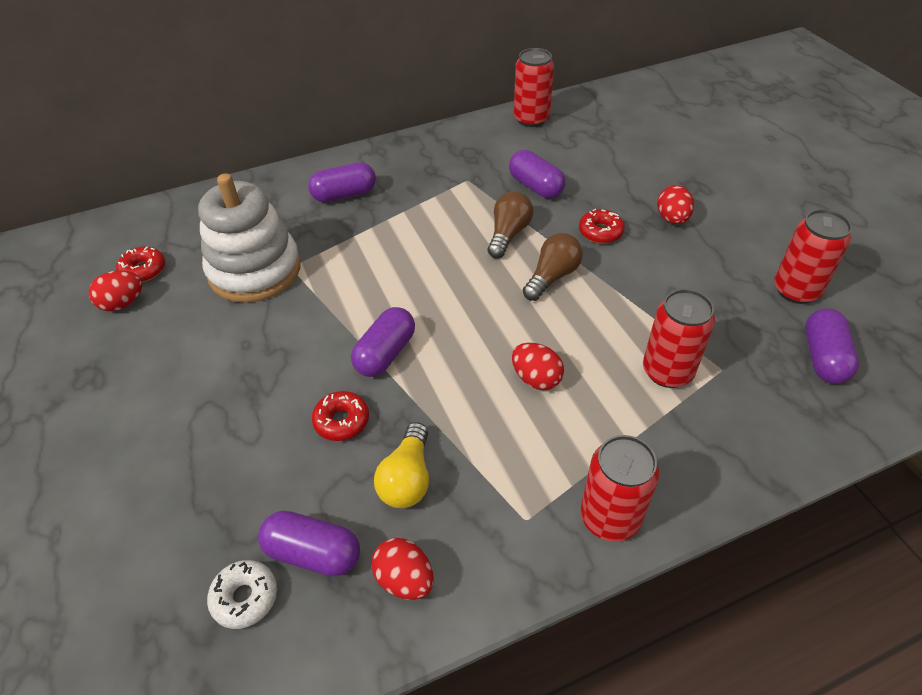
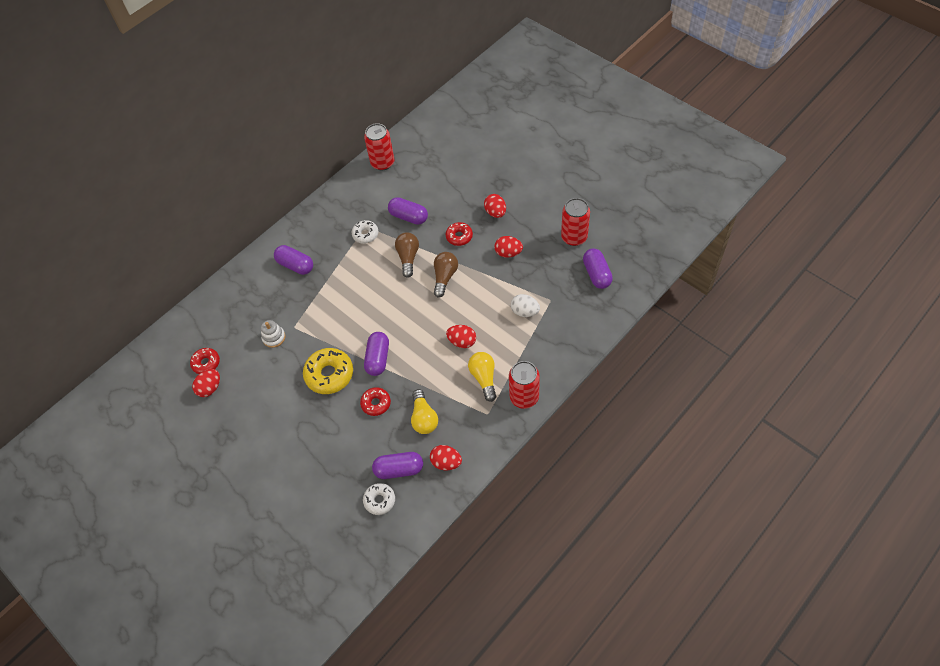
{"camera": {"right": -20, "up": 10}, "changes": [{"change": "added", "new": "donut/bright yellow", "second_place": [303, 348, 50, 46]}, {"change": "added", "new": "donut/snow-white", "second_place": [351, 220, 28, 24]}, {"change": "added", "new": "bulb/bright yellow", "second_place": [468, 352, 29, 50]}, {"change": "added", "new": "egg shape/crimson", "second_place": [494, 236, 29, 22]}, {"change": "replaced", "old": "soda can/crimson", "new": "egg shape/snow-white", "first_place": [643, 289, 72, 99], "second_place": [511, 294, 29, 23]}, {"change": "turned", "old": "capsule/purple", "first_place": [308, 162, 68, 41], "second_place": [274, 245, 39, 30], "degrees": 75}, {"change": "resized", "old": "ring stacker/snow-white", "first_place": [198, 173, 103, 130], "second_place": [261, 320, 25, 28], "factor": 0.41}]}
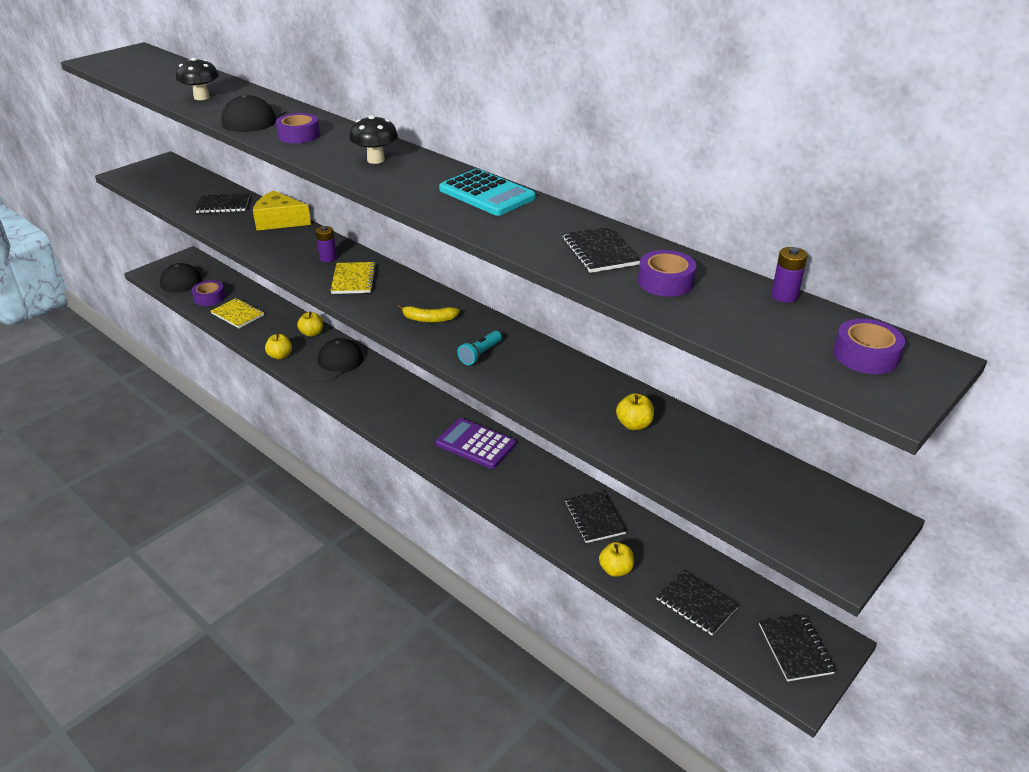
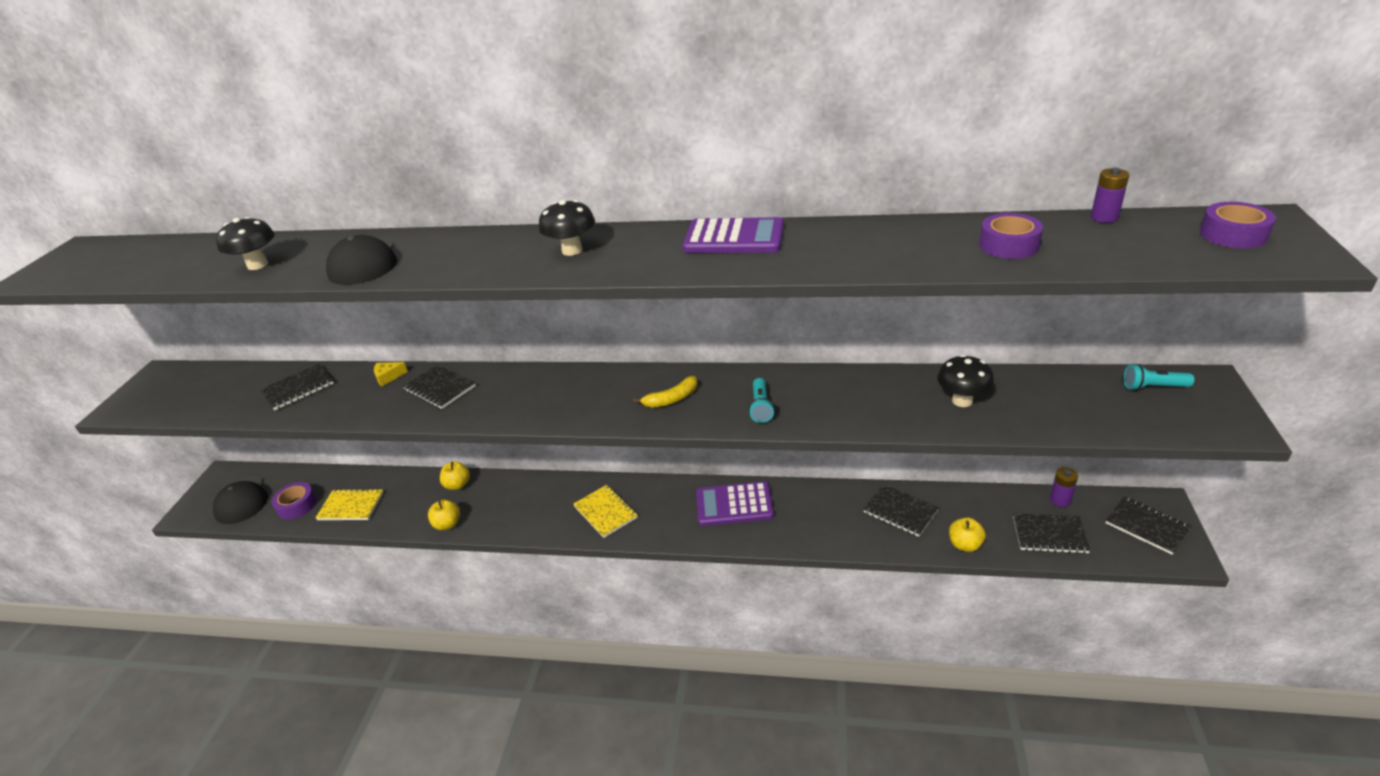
{"camera": {"right": -30, "up": 0}, "changes": [{"change": "removed", "old": "roll of tape/purple", "first_place": [276, 113, 44, 31]}, {"change": "removed", "old": "cap/jet-black", "first_place": [305, 338, 58, 42]}, {"change": "added", "new": "torch/teal", "second_place": [1123, 364, 71, 27]}, {"change": "moved", "old": "AA battery/purple", "first_place": [316, 226, 21, 36], "second_place": [1050, 467, 28, 40]}, {"change": "moved", "old": "exercise book/bright yellow", "first_place": [330, 262, 46, 32], "second_place": [573, 485, 65, 53]}, {"change": "moved", "old": "exercise book/jet-black", "first_place": [562, 226, 78, 47], "second_place": [403, 365, 73, 44]}, {"change": "replaced", "old": "toy apple/bright yellow", "new": "fungus/jet-black", "first_place": [616, 393, 38, 37], "second_place": [937, 355, 57, 52]}, {"change": "recoloured", "old": "pocket calculator/teal", "new": "pocket calculator/purple", "first_place": [439, 169, 97, 47], "second_place": [683, 217, 101, 36]}, {"change": "resized", "old": "cheese/bright yellow", "first_place": [253, 191, 58, 40], "second_place": [374, 362, 34, 24], "factor": 0.47}]}
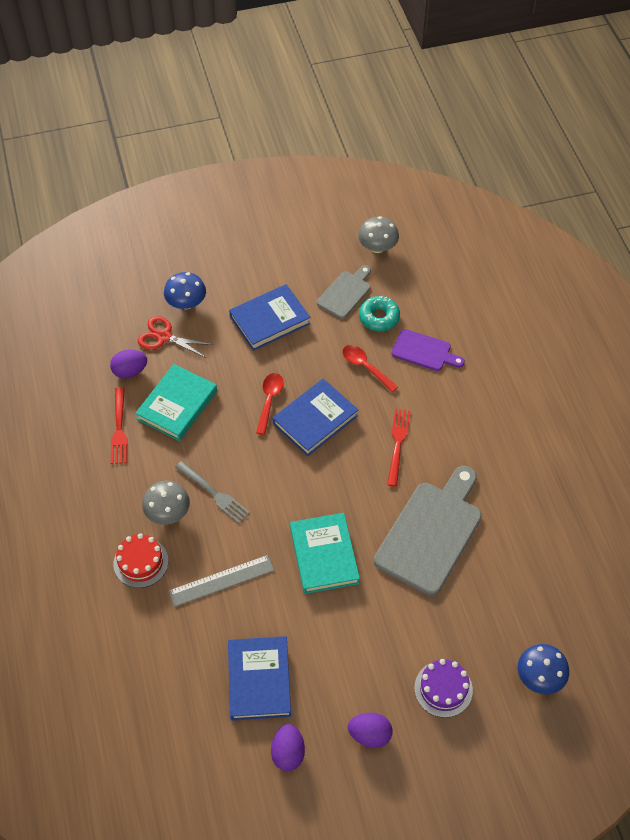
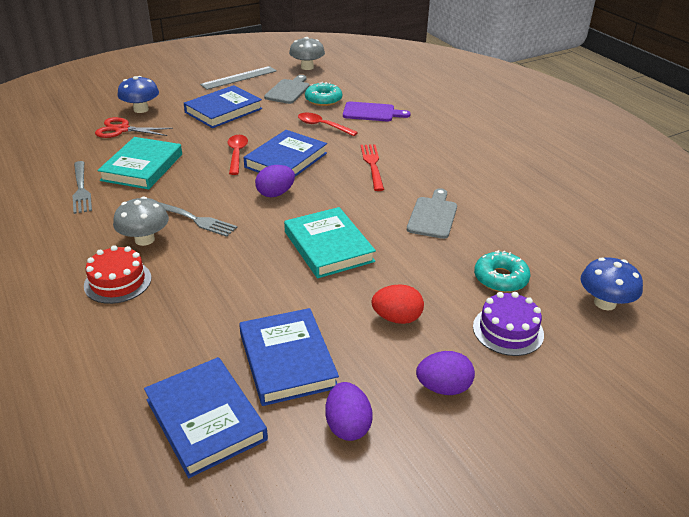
{"camera": {"right": -15, "up": -20}, "changes": [{"change": "added", "new": "hardcover/blue", "second_place": [144, 357, 124, 121]}, {"change": "added", "new": "egg shape/crimson", "second_place": [372, 284, 52, 40]}, {"change": "added", "new": "donut/teal", "second_place": [474, 250, 56, 42]}, {"change": "moved", "old": "egg shape/purple", "first_place": [110, 350, 37, 29], "second_place": [255, 165, 40, 33]}, {"change": "moved", "old": "measuring stick/gray", "first_place": [169, 555, 105, 52], "second_place": [200, 66, 77, 24]}, {"change": "recoloured", "old": "fork/crimson", "new": "fork/gray", "first_place": [111, 387, 16, 77], "second_place": [73, 161, 19, 53]}, {"change": "resized", "old": "bread board/gray", "first_place": [374, 466, 108, 129], "second_place": [407, 188, 50, 51], "factor": 0.54}]}
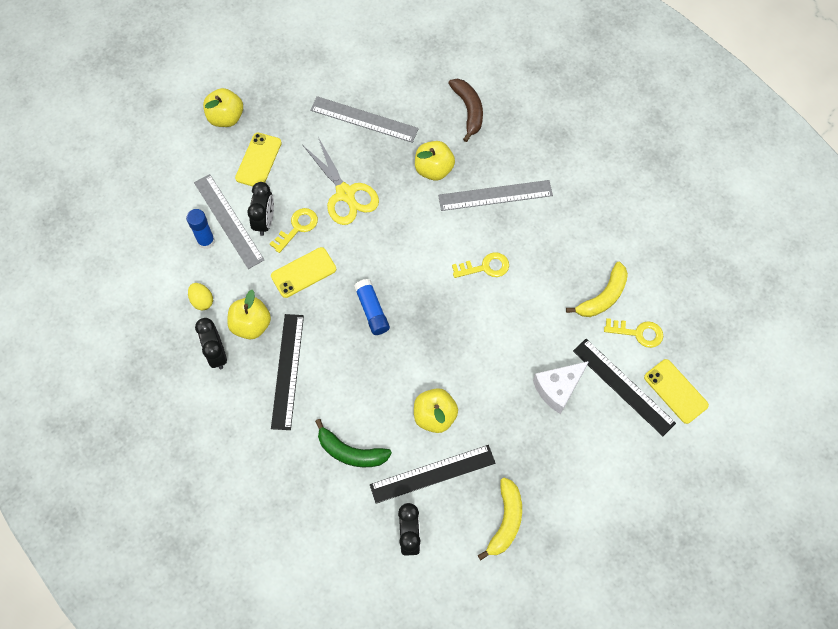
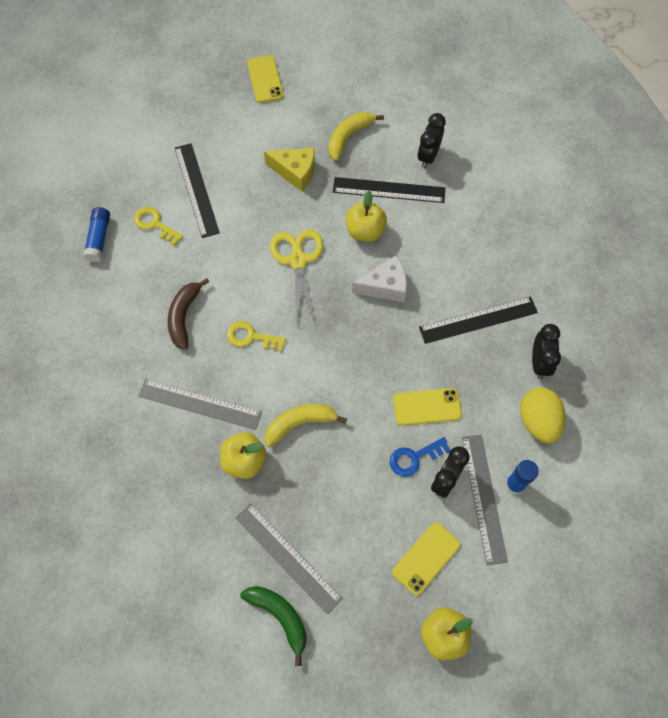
{"camera": {"right": -155, "up": 0}, "changes": [{"change": "removed", "old": "toy apple/bright yellow", "first_place": [227, 290, 44, 49]}, {"change": "added", "new": "cheese/bright yellow", "second_place": [264, 148, 51, 44]}, {"change": "moved", "old": "shears/bright yellow", "first_place": [304, 137, 75, 88], "second_place": [270, 229, 53, 97]}, {"change": "moved", "old": "banana fruit/emerald", "first_place": [315, 419, 77, 48], "second_place": [240, 586, 67, 80]}, {"change": "moved", "old": "stick of glue/blue", "first_place": [354, 279, 36, 56], "second_place": [83, 207, 27, 55]}, {"change": "moved", "old": "banana fruit/dark brown", "first_place": [448, 79, 35, 63], "second_place": [168, 278, 41, 72]}, {"change": "moved", "old": "cheese/snow-white", "first_place": [533, 361, 56, 53], "second_place": [352, 256, 55, 46]}, {"change": "moved", "old": "banana fruit/bright yellow", "first_place": [566, 262, 62, 55], "second_place": [265, 404, 82, 43]}, {"change": "moved", "old": "smartphone/bright yellow", "first_place": [644, 359, 65, 65], "second_place": [247, 55, 37, 48]}, {"change": "recoloured", "old": "door key/bright yellow", "new": "door key/blue", "first_place": [270, 208, 48, 45], "second_place": [390, 437, 61, 40]}, {"change": "turned", "old": "measuring stick/jet-black", "first_place": [271, 314, 33, 116], "second_place": [419, 296, 119, 48], "degrees": 45}, {"change": "resized", "old": "egg shape/bright yellow", "first_place": [188, 283, 25, 27], "second_place": [520, 388, 46, 55], "factor": 1.77}]}
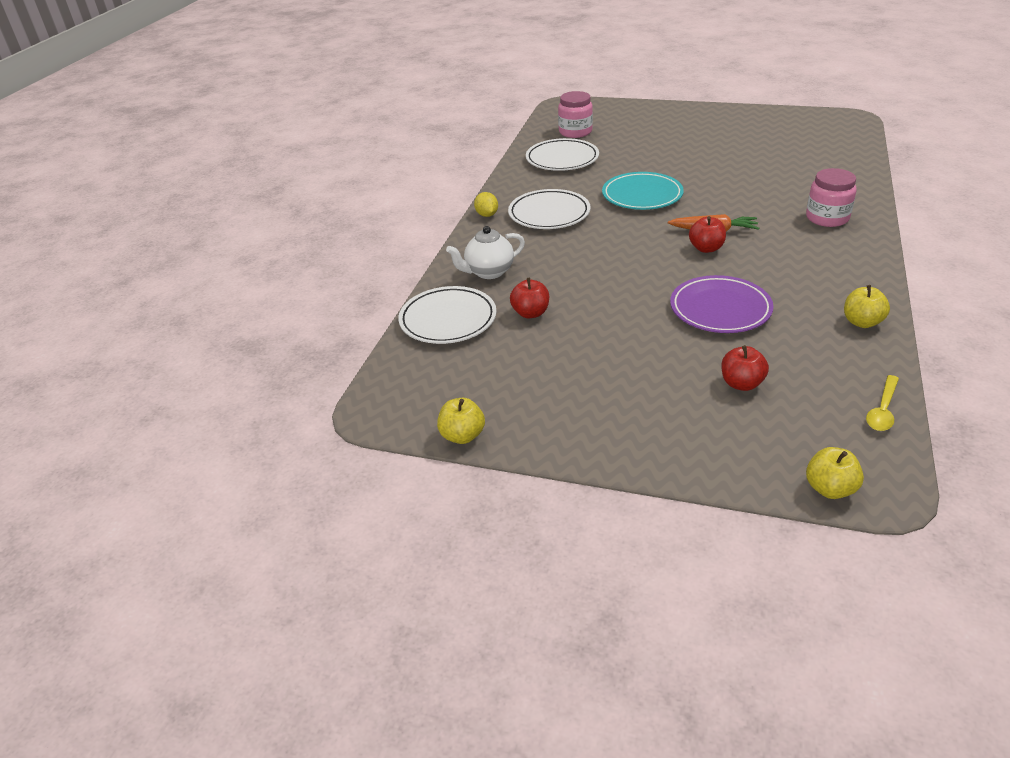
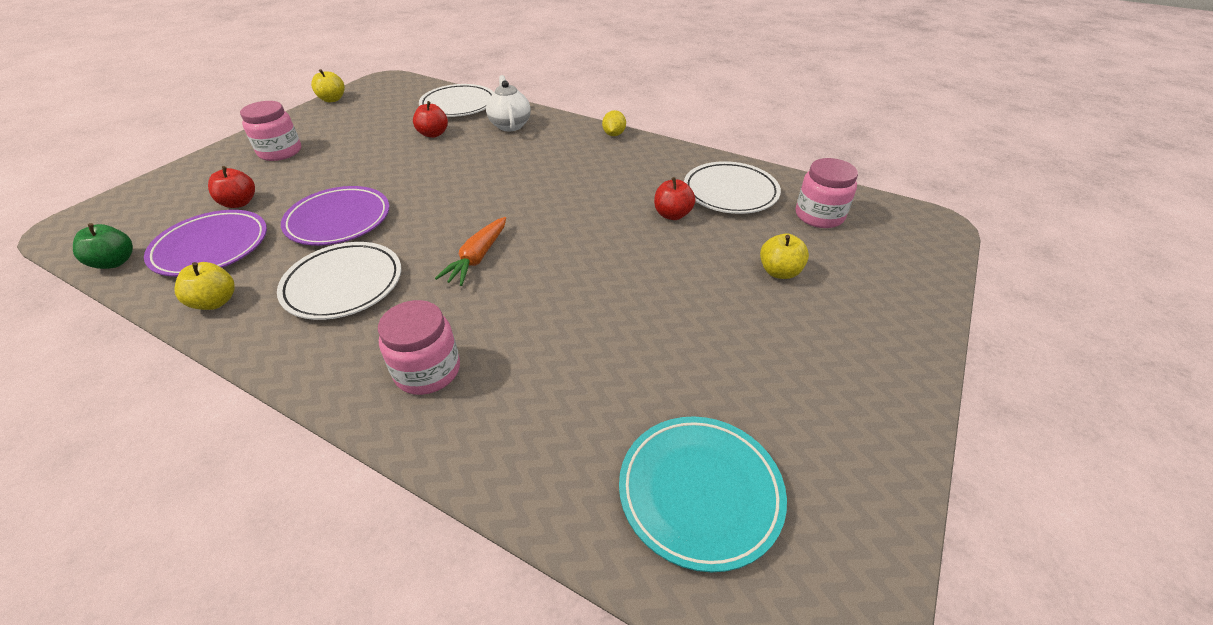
{"camera": {"right": 100, "up": 5}, "changes": [{"change": "added", "new": "flat dish/purple", "second_place": [144, 210, 123, 67]}, {"change": "added", "new": "preserve jar/rosy", "second_place": [240, 101, 61, 60]}, {"change": "moved", "old": "flat dish/snow-white", "first_place": [508, 189, 82, 40], "second_place": [277, 242, 124, 78]}, {"change": "moved", "old": "flat dish/teal", "first_place": [602, 172, 82, 38], "second_place": [619, 416, 168, 156]}, {"change": "moved", "old": "toy apple/crimson", "first_place": [689, 216, 37, 37], "second_place": [654, 177, 42, 43]}, {"change": "moved", "old": "toy apple/bright yellow", "first_place": [806, 447, 58, 52], "second_place": [760, 233, 49, 46]}, {"change": "replaced", "old": "tablespoon/bright yellow", "new": "toy apple/emerald", "first_place": [866, 375, 33, 56], "second_place": [73, 223, 60, 46]}, {"change": "turned", "old": "toy lemon/bright yellow", "first_place": [474, 192, 24, 25], "second_place": [602, 110, 24, 26], "degrees": -75}]}
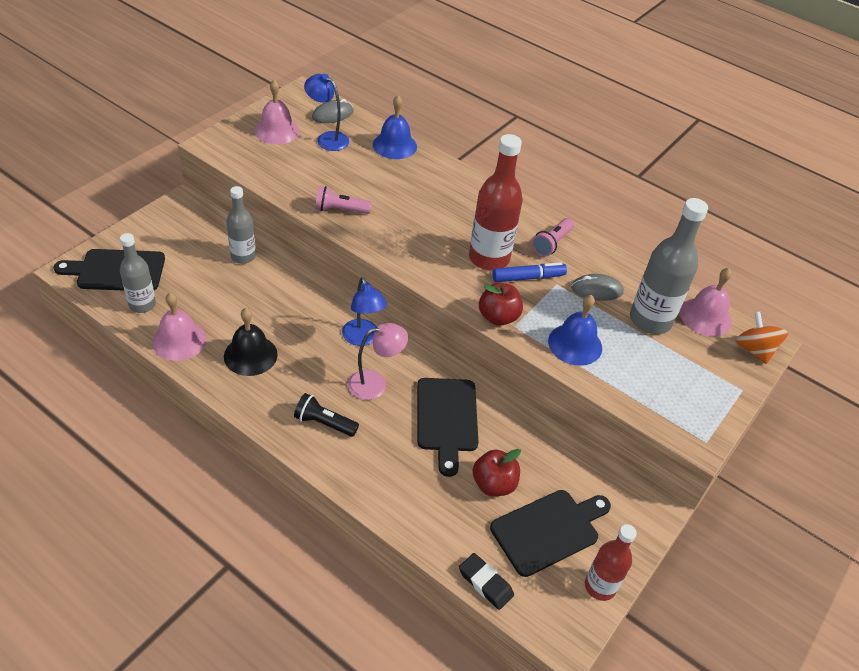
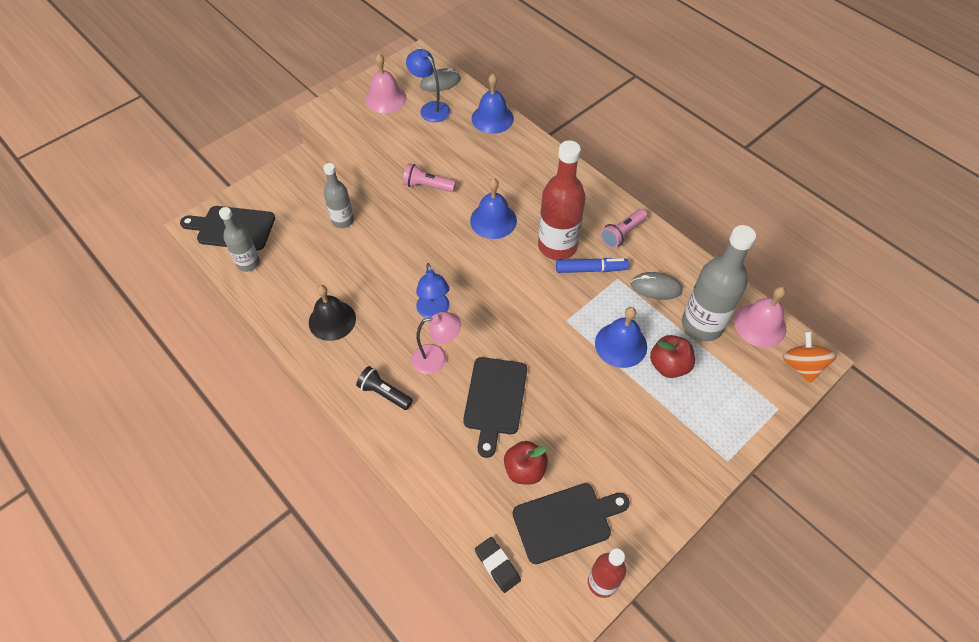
{"camera": {"right": 15, "up": 10}, "changes": [{"change": "removed", "old": "school bell/rosy", "first_place": [152, 293, 54, 68]}, {"change": "added", "new": "school bell/blue", "second_place": [470, 178, 47, 61]}, {"change": "moved", "old": "toy apple/crimson", "first_place": [479, 283, 44, 43], "second_place": [650, 335, 45, 43]}]}
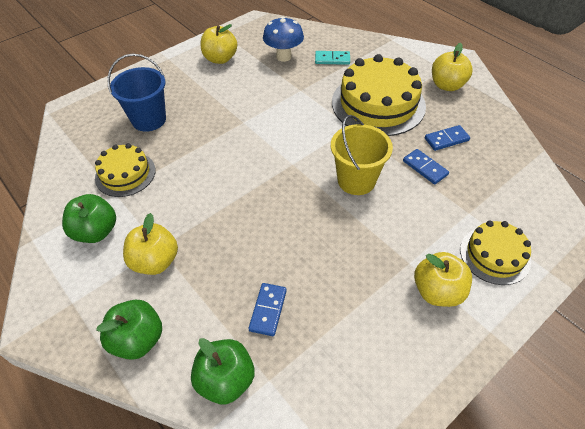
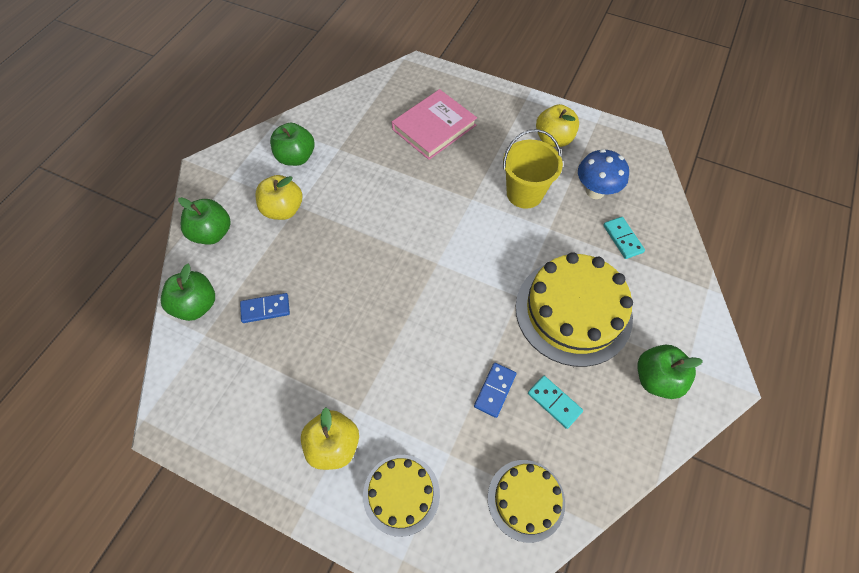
{"camera": {"right": 65, "up": 10}, "changes": [{"change": "moved", "old": "layer cake/bright yellow", "first_place": [95, 143, 60, 54], "second_place": [488, 460, 77, 83]}, {"change": "moved", "old": "sand bucket/bright yellow", "first_place": [331, 115, 62, 80], "second_place": [503, 129, 60, 80]}, {"change": "replaced", "old": "sand bucket/blue", "new": "hardcover/rosy", "first_place": [107, 54, 59, 78], "second_place": [392, 89, 85, 71]}, {"change": "recoloured", "old": "domino piece/blue", "new": "domino piece/teal", "first_place": [425, 125, 45, 26], "second_place": [528, 376, 55, 53]}, {"change": "recoloured", "old": "toy apple/bright yellow", "new": "toy apple/emerald", "first_place": [432, 43, 41, 48], "second_place": [637, 345, 66, 54]}]}
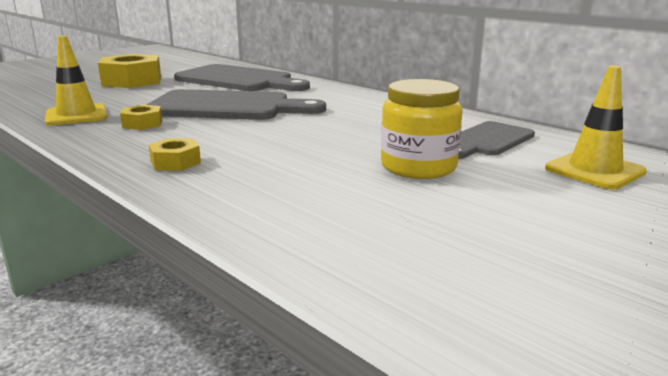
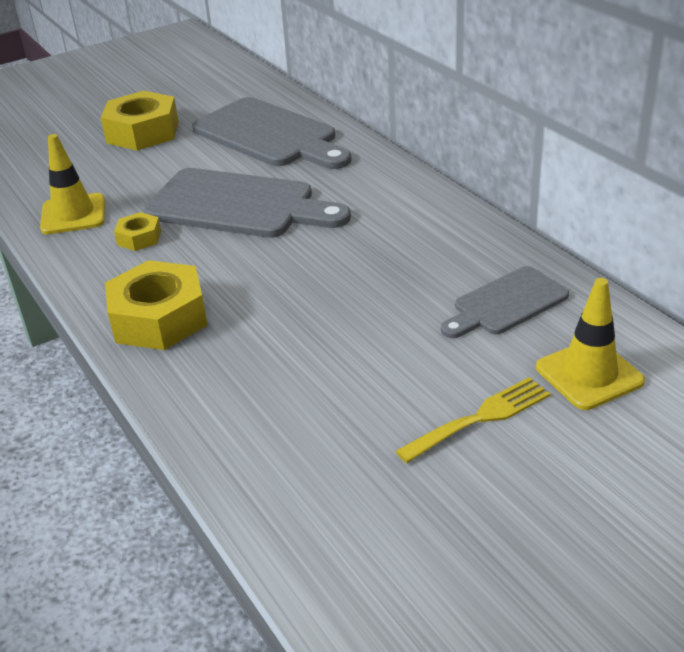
{"camera": {"right": 15, "up": 15}, "changes": [{"change": "removed", "old": "preserve jar/bright yellow", "first_place": [381, 79, 82, 100]}, {"change": "added", "new": "fork/bright yellow", "second_place": [396, 377, 154, 86]}, {"change": "resized", "old": "hex nut/bright yellow", "first_place": [149, 138, 52, 33], "second_place": [105, 260, 102, 90], "factor": 1.99}]}
